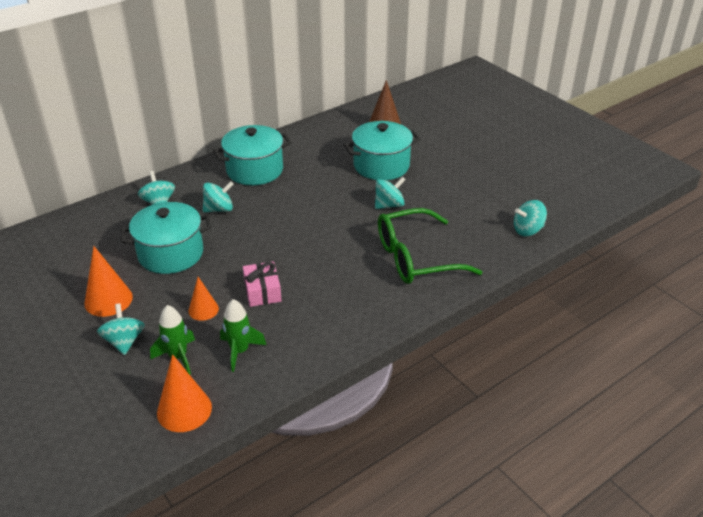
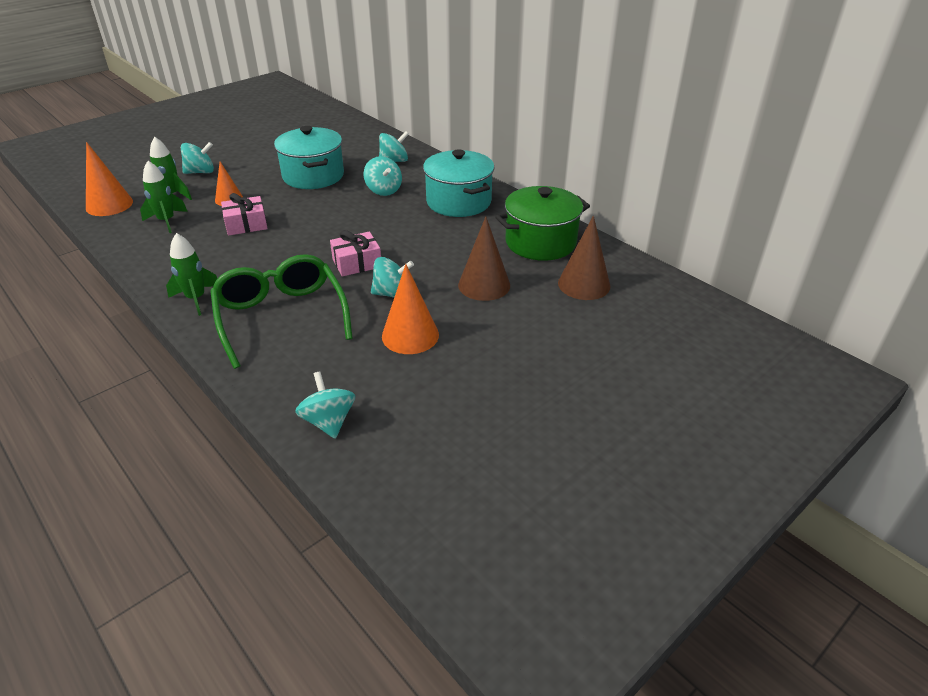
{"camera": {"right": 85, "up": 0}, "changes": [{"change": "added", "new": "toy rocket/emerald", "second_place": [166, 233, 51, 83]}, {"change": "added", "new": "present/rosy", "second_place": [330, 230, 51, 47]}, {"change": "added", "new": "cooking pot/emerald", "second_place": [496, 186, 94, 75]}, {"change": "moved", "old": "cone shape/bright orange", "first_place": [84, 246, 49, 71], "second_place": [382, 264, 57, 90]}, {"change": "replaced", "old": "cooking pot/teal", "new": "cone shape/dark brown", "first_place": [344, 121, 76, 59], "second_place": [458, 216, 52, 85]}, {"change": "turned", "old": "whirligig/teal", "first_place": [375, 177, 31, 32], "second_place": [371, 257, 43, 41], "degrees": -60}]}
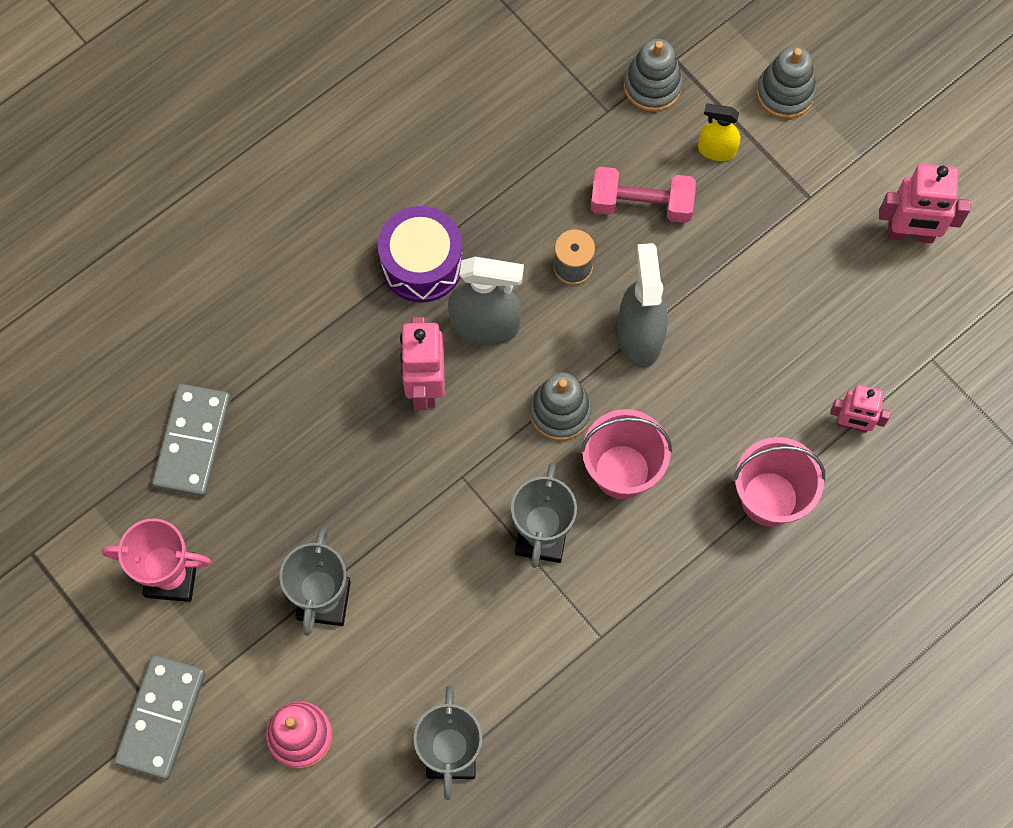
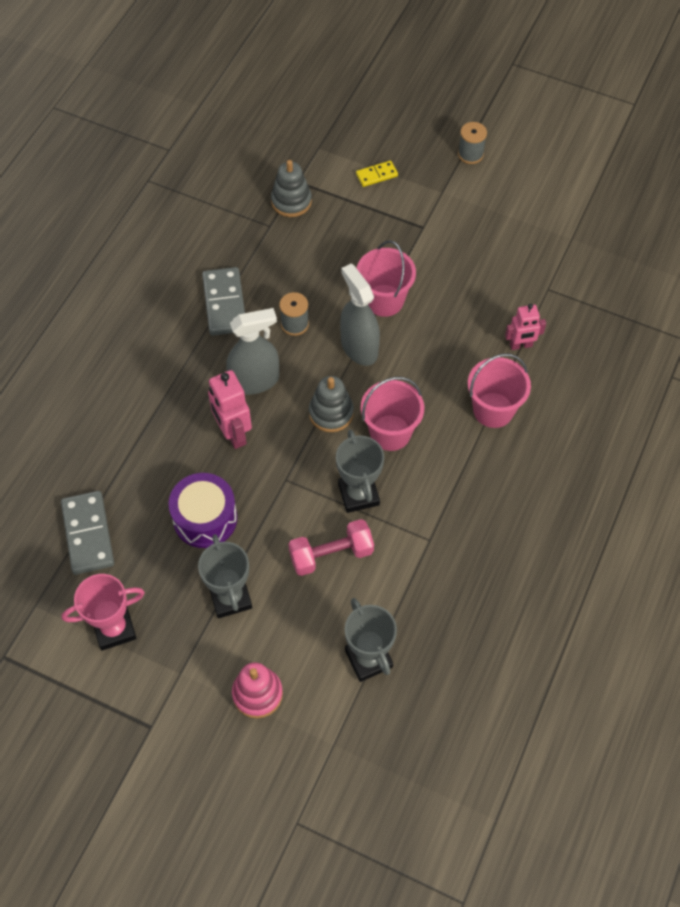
{"camera": {"right": -25, "up": -10}, "changes": [{"change": "removed", "old": "spray bottle/bright yellow", "first_place": [698, 104, 42, 57]}, {"change": "removed", "old": "robot/rosy", "first_place": [879, 164, 92, 79]}, {"change": "added", "new": "sand bucket/rosy", "second_place": [357, 240, 59, 77]}, {"change": "added", "new": "bobbin/gray", "second_place": [458, 122, 29, 42]}, {"change": "moved", "old": "domino piece/gray", "first_place": [114, 655, 92, 125], "second_place": [202, 267, 43, 69]}, {"change": "moved", "old": "toy drum/purple", "first_place": [378, 206, 85, 97], "second_place": [169, 473, 68, 75]}, {"change": "moved", "old": "dumbbell/rosy", "first_place": [591, 167, 105, 56], "second_place": [288, 519, 86, 57]}, {"change": "replaced", "old": "ring stacker/gray", "new": "domino piece/bright yellow", "first_place": [757, 46, 59, 73], "second_place": [356, 161, 42, 26]}]}
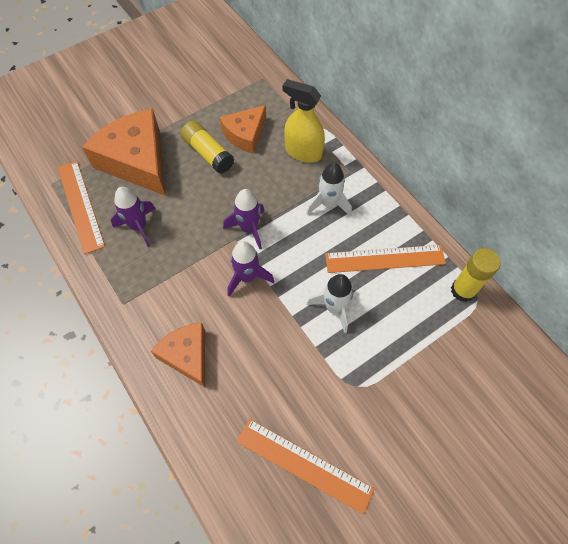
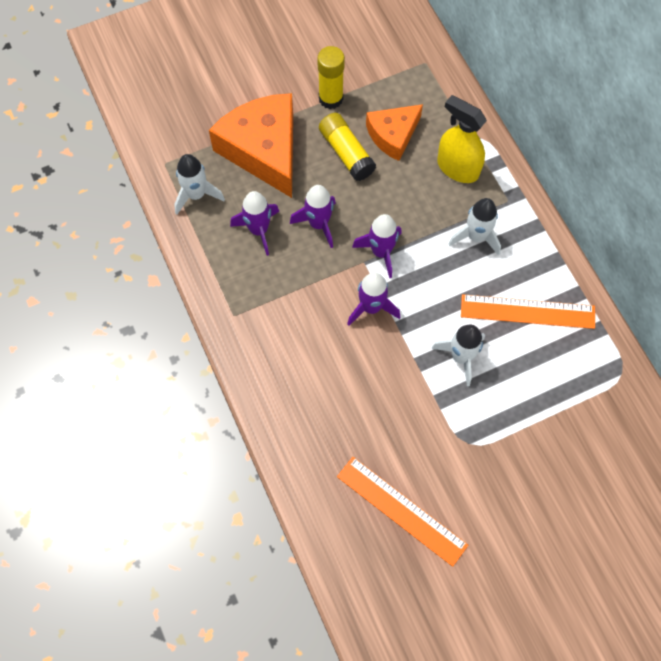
{"camera": {"right": 10, "up": 5}, "changes": [{"change": "removed", "old": "cheese/bright orange", "first_place": [151, 322, 54, 65]}, {"change": "added", "new": "toy rocket/purple", "second_place": [290, 185, 46, 63]}, {"change": "moved", "old": "stick of glue/bright yellow", "first_place": [451, 248, 50, 54], "second_place": [317, 46, 28, 63]}, {"change": "replaced", "old": "measuring stick/bright orange", "new": "toy rocket/snow-white", "first_place": [58, 161, 47, 93], "second_place": [174, 154, 51, 61]}]}
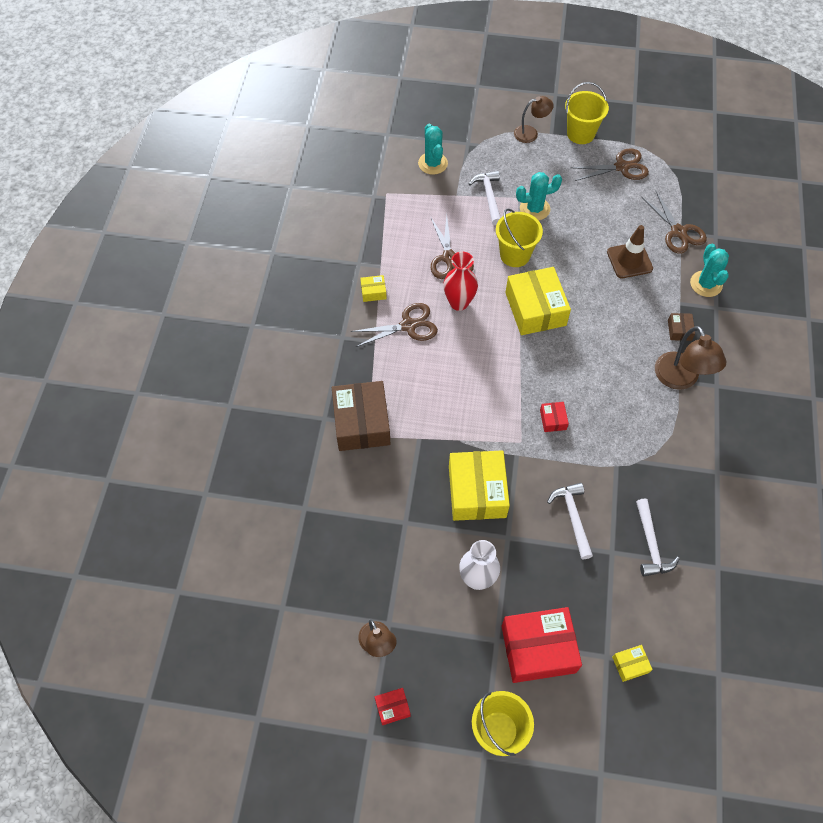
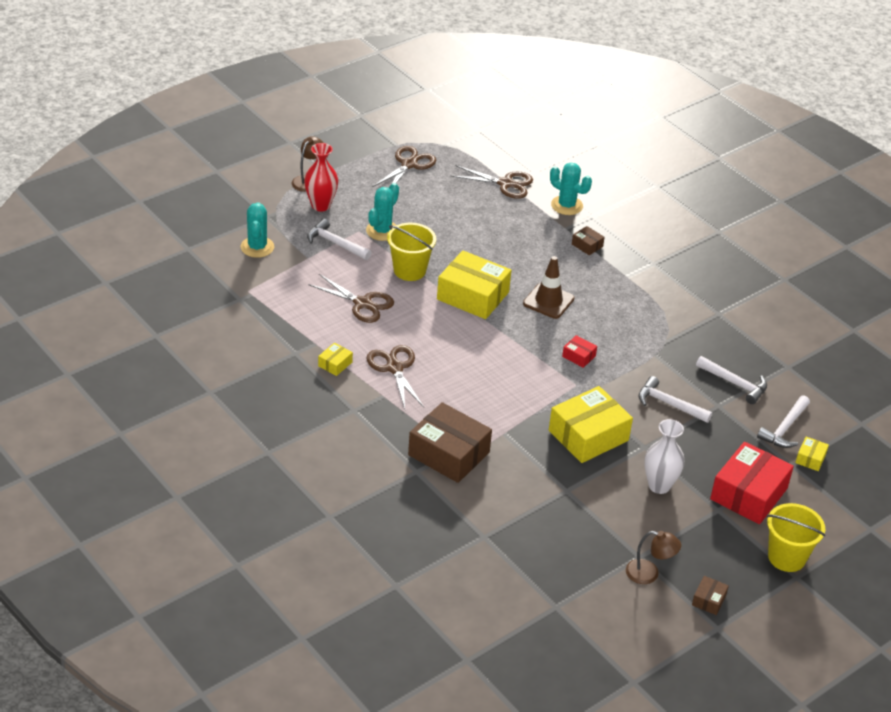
{"camera": {"right": -50, "up": -20}, "changes": [{"change": "removed", "old": "sand bucket/bright yellow", "first_place": [565, 82, 44, 62]}, {"change": "removed", "old": "lamp/dark brown", "first_place": [655, 326, 71, 64]}, {"change": "added", "new": "hammer/snow-white", "second_place": [757, 395, 53, 53]}, {"change": "moved", "old": "flower vase/crimson", "first_place": [443, 252, 35, 59], "second_place": [304, 143, 34, 69]}, {"change": "moved", "old": "safety cone/dark brown", "first_place": [607, 225, 46, 53], "second_place": [523, 256, 51, 63]}, {"change": "recoloured", "old": "package/crimson", "new": "package/dark brown", "first_place": [375, 688, 36, 37], "second_place": [692, 576, 37, 39]}, {"change": "turned", "old": "shears/dark brown", "first_place": [351, 303, 87, 44], "second_place": [367, 345, 57, 64], "degrees": -45}, {"change": "turned", "old": "saguaro cactus/teal", "first_place": [418, 124, 30, 51], "second_place": [241, 202, 33, 56], "degrees": 60}, {"change": "turned", "old": "package/bright yellow", "first_place": [449, 450, 61, 71], "second_place": [549, 386, 84, 77], "degrees": -75}]}
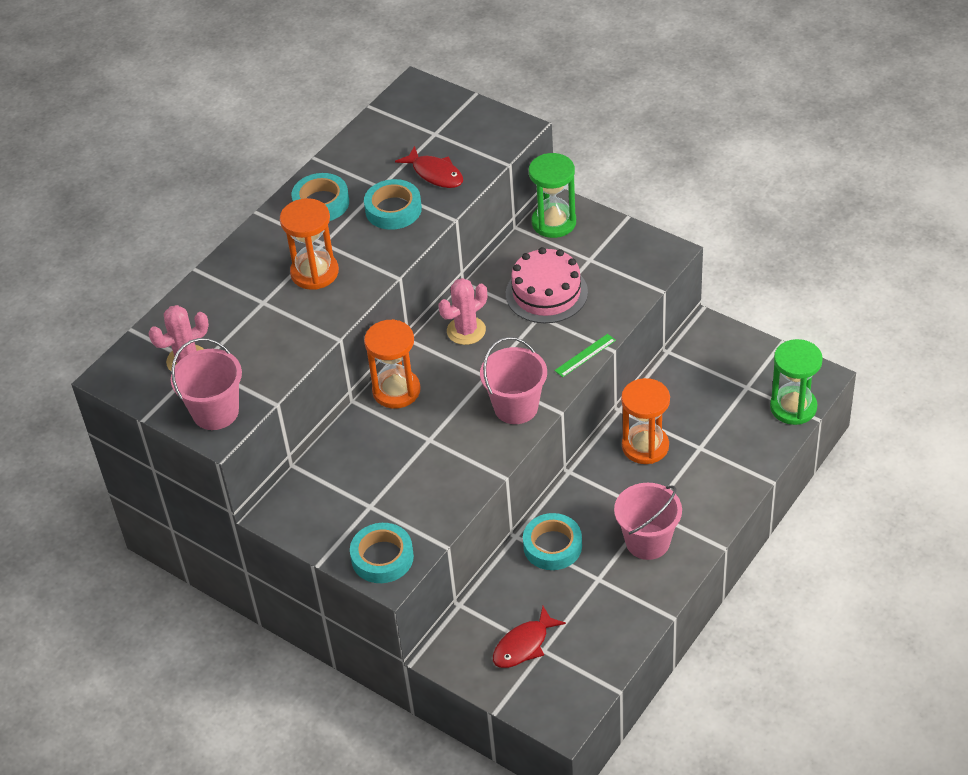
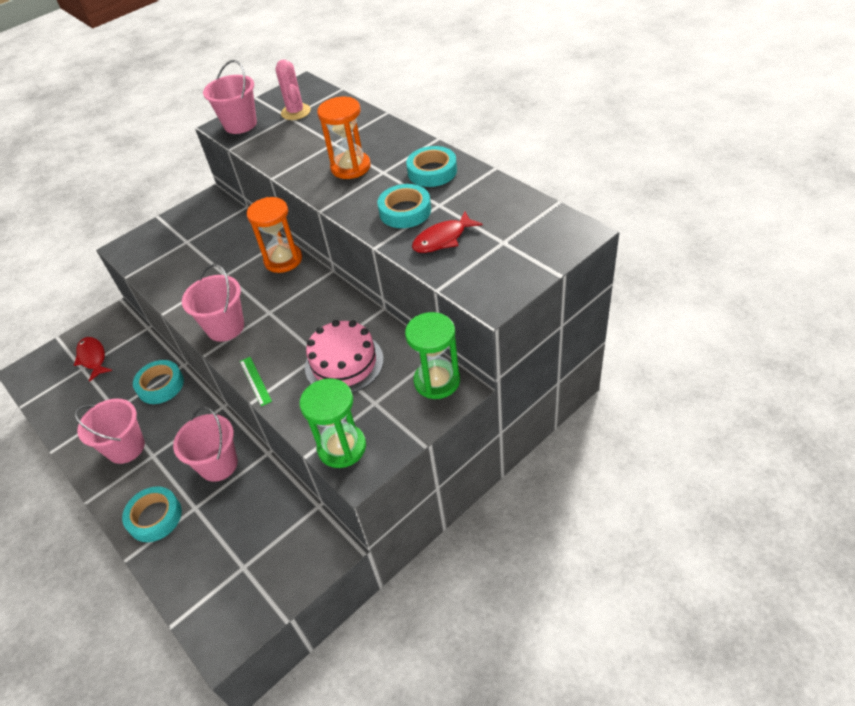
{"camera": {"right": 105, "up": 0}, "changes": [{"change": "removed", "old": "saguaro cactus/rosy", "first_place": [439, 278, 48, 67]}, {"change": "moved", "old": "roll of tape/teal", "first_place": [350, 523, 64, 60], "second_place": [122, 486, 60, 56]}, {"change": "moved", "old": "sand timer/emerald", "first_place": [770, 339, 53, 86], "second_place": [300, 378, 66, 90]}, {"change": "replaced", "old": "sand timer/bright orange", "new": "sand bucket/rosy", "first_place": [621, 378, 49, 86], "second_place": [173, 407, 65, 75]}]}
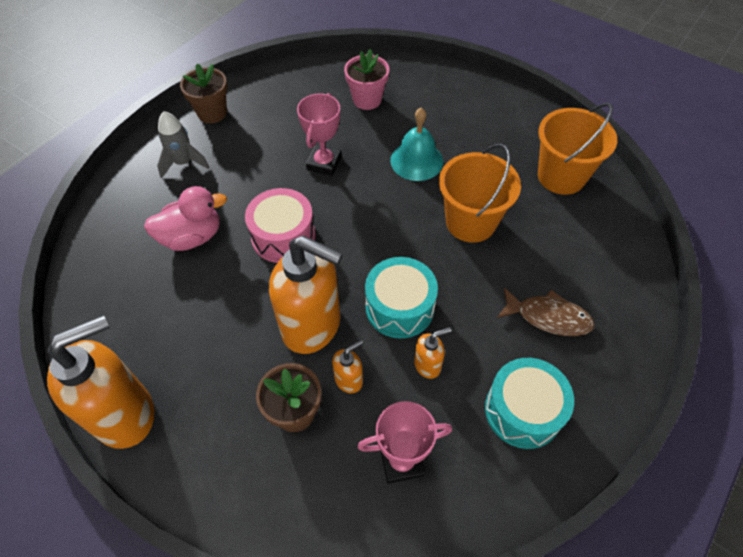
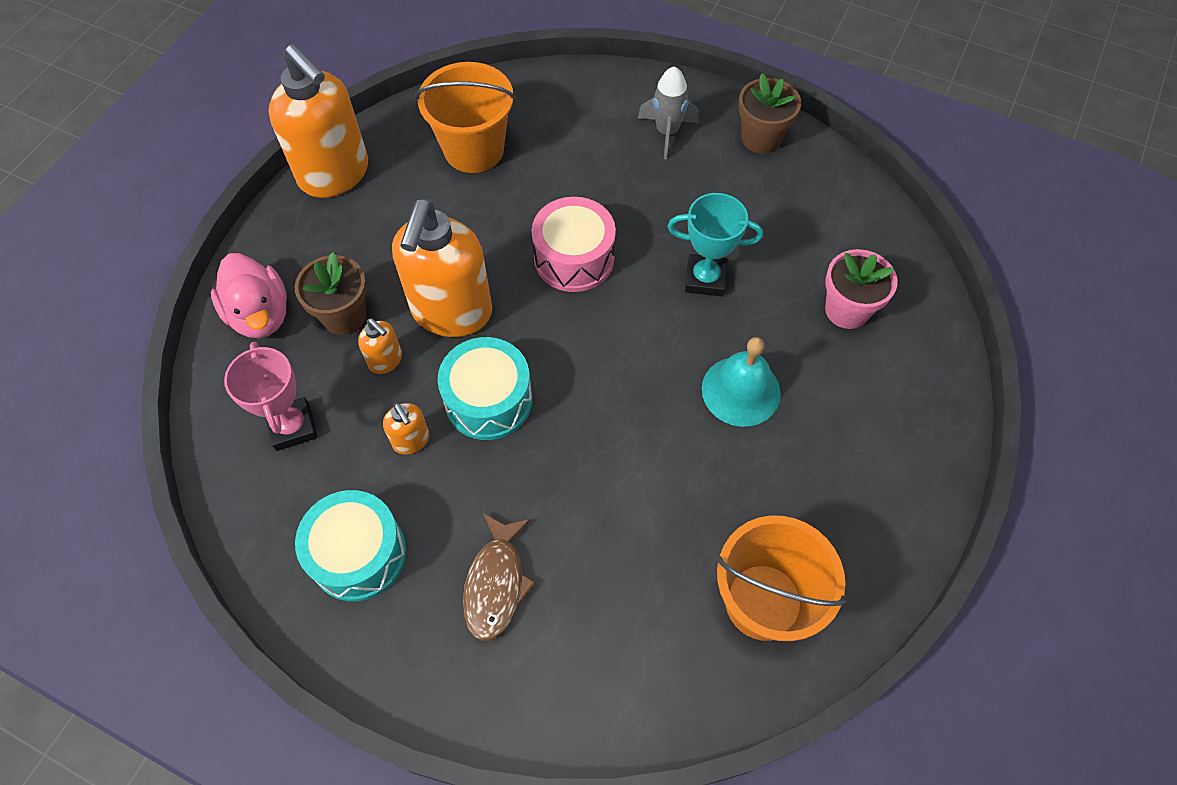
{"camera": {"right": 80, "up": 5}, "changes": [{"change": "moved", "old": "toy duck/rosy", "first_place": [144, 186, 83, 65], "second_place": [211, 253, 76, 85]}, {"change": "moved", "old": "sand bucket/bright orange", "first_place": [439, 144, 82, 99], "second_place": [415, 62, 100, 111]}, {"change": "recoloured", "old": "award cup/rosy", "new": "award cup/teal", "first_place": [297, 93, 45, 83], "second_place": [668, 193, 95, 104]}]}
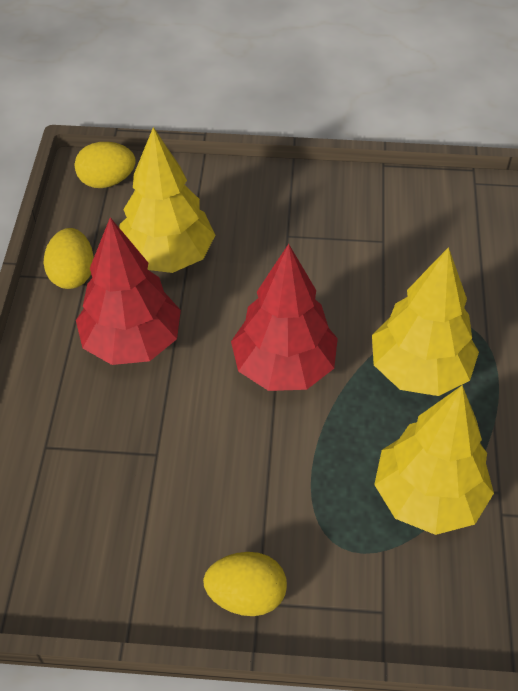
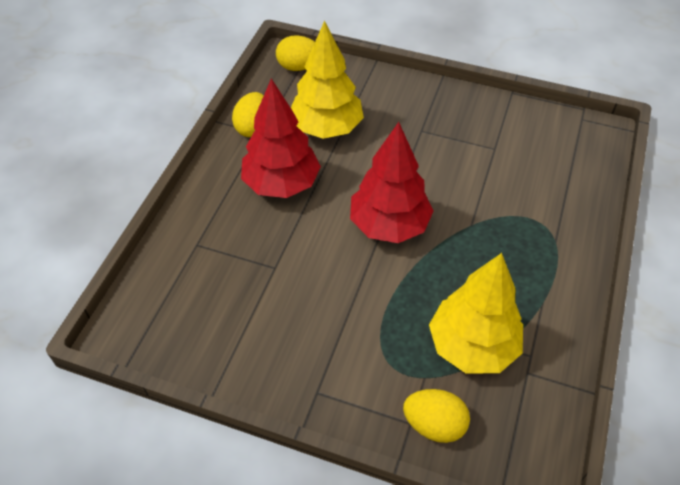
{"camera": {"right": 15, "up": 0}, "changes": [{"change": "removed", "old": "fir tree/bright yellow", "first_place": [372, 247, 107, 149]}, {"change": "moved", "old": "egg shape/bright yellow", "first_place": [203, 552, 84, 64], "second_place": [403, 389, 67, 54]}]}
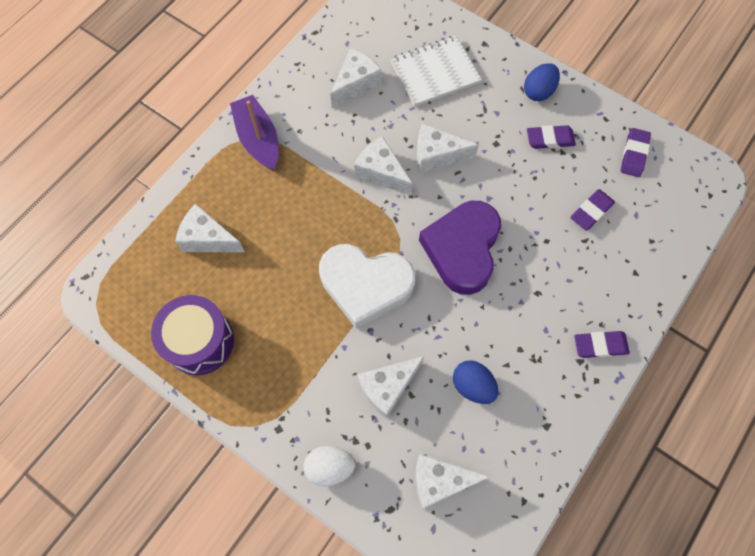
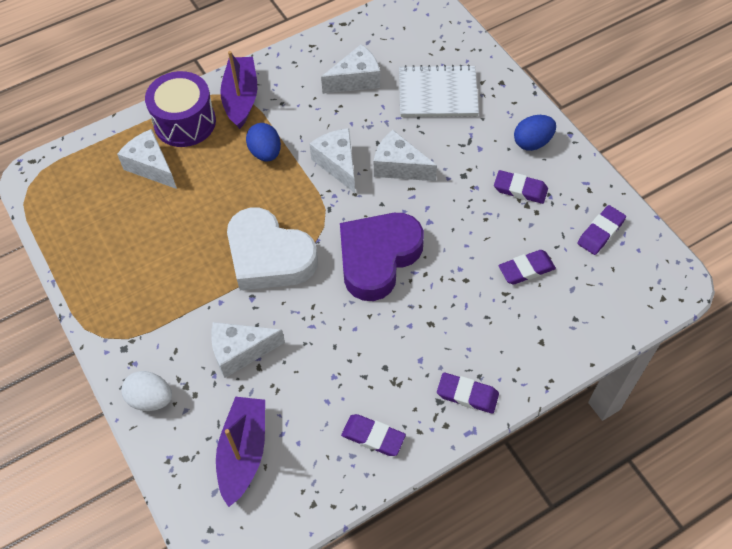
{"camera": {"right": 25, "up": -10}, "changes": [{"change": "added", "new": "eraser/purple", "second_place": [341, 414, 65, 42]}, {"change": "moved", "old": "toy drum/purple", "first_place": [151, 295, 83, 80], "second_place": [145, 71, 71, 76]}, {"change": "moved", "old": "egg shape/blue", "first_place": [453, 360, 45, 44], "second_place": [246, 123, 35, 38]}, {"change": "replaced", "old": "cheese/snow-white", "new": "sailboat/purple", "first_place": [415, 454, 74, 55], "second_place": [216, 397, 49, 110]}]}
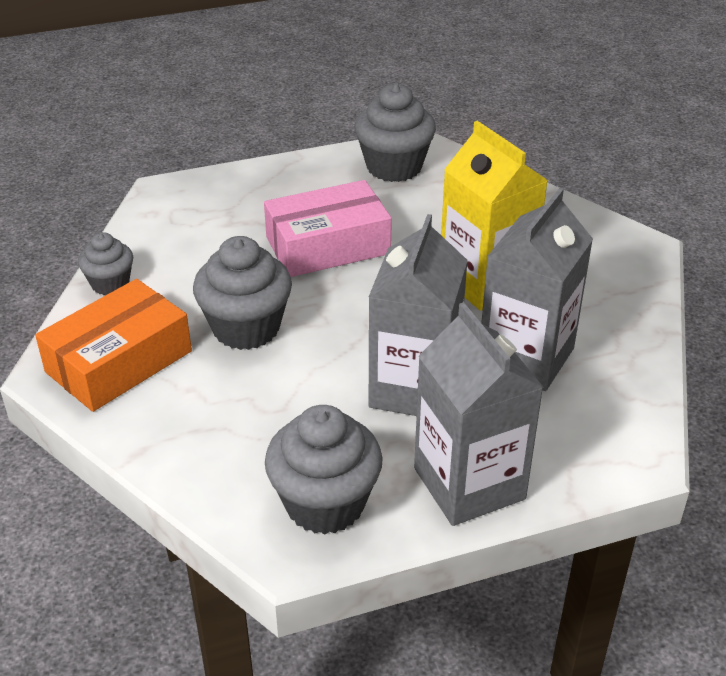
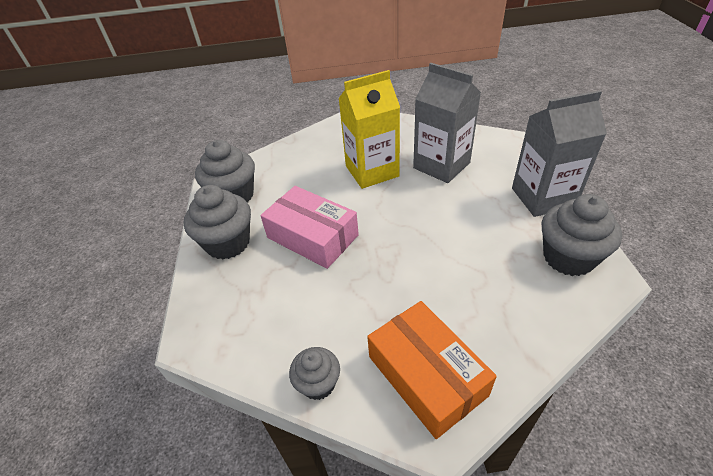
{"camera": {"right": -75, "up": 5}, "changes": [{"change": "removed", "old": "carton/gray", "first_place": [369, 214, 99, 202]}, {"change": "moved", "old": "cupcake/gray", "first_place": [193, 236, 99, 114], "second_place": [183, 185, 68, 74]}, {"change": "turned", "old": "package/rosy", "first_place": [264, 180, 128, 97], "second_place": [260, 186, 99, 83], "degrees": -45}]}
